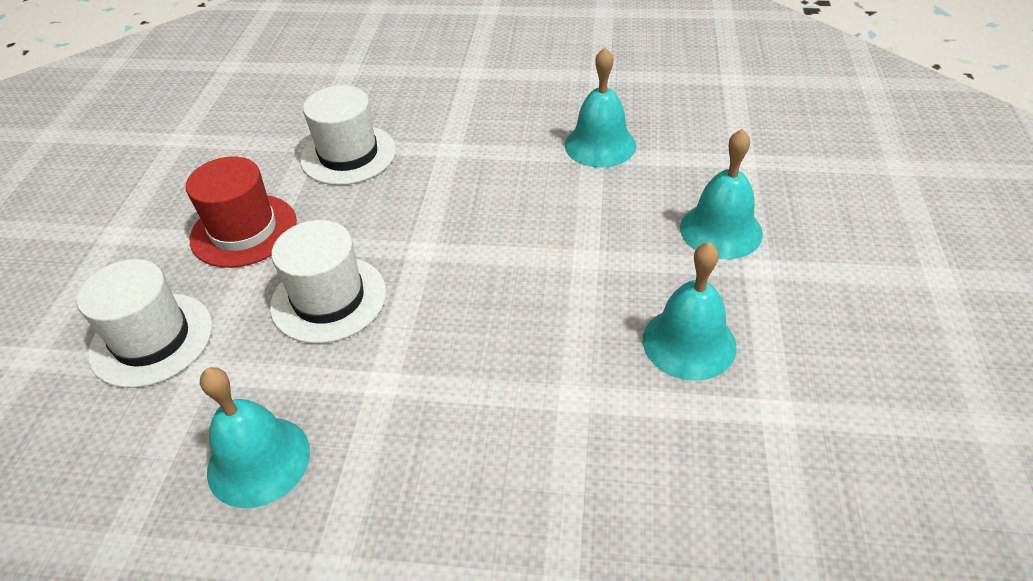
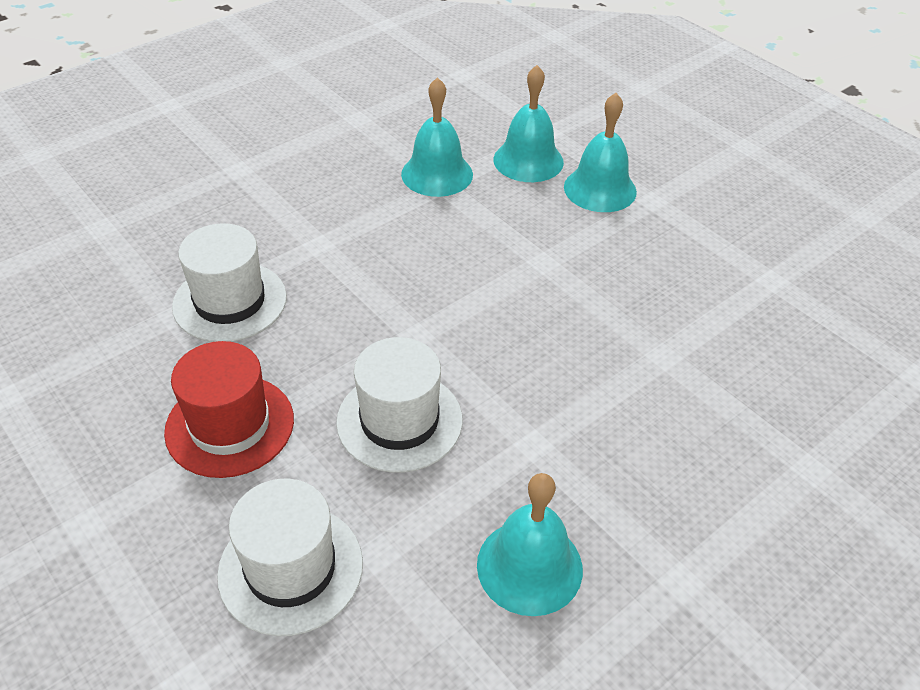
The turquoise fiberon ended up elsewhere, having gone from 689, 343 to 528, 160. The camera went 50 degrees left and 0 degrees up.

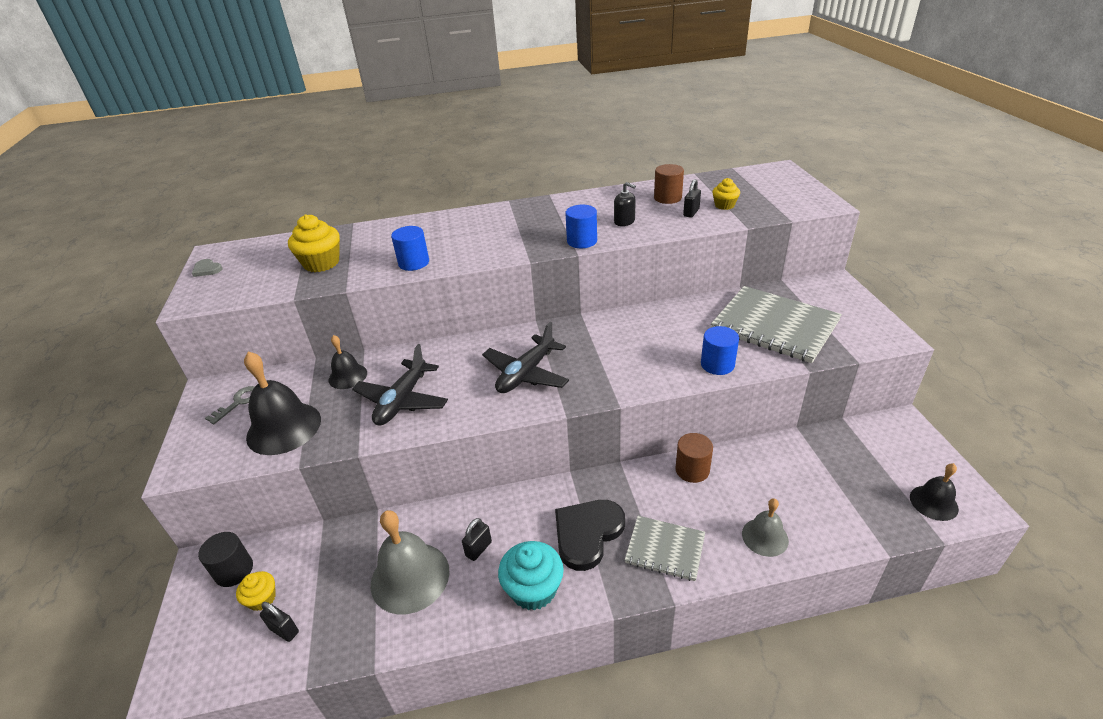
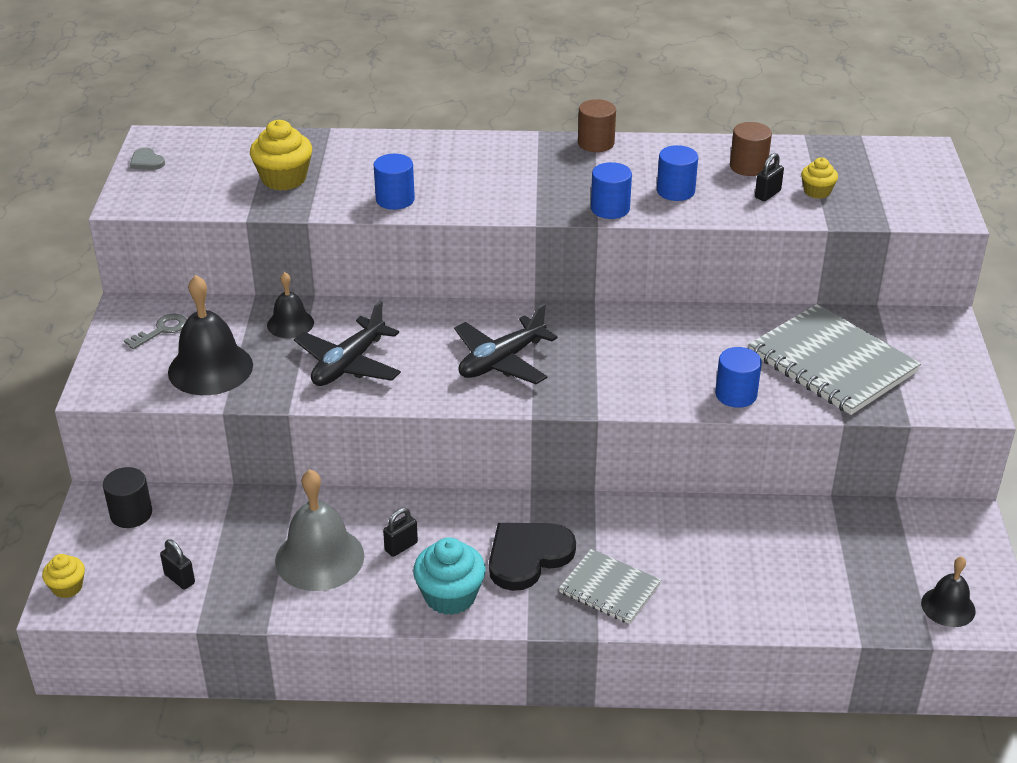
Where the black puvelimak stood at 624, 221, the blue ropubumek came to stand at 675, 191. The brown ropubumek ended up elsewhere, having gone from 692, 470 to 596, 143. The second view lost the grey fiberon at 765, 537. The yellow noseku ended up elsewhere, having gone from 262, 599 to 67, 587. The camera went 10 degrees right and 0 degrees up.

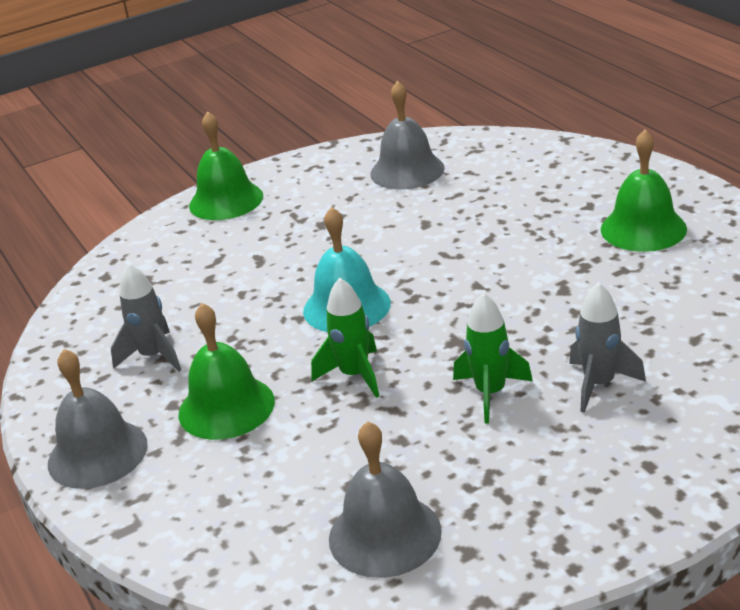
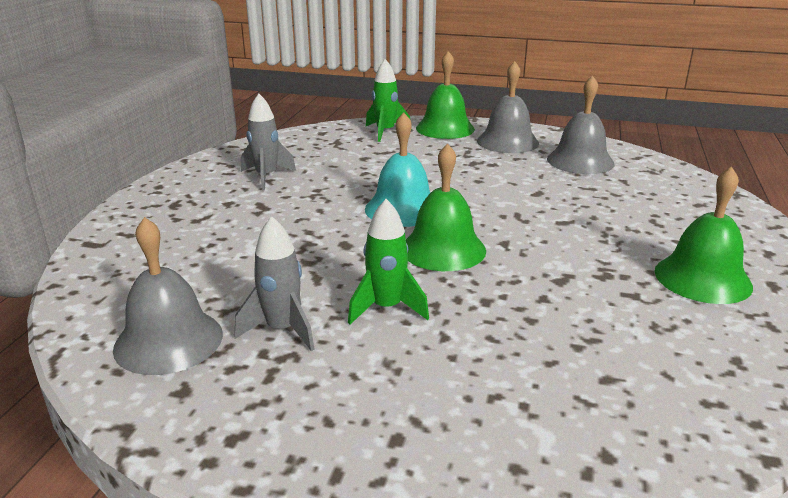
The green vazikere ended up elsewhere, having gone from 354, 375 to 385, 132. The grey vazikere ended up elsewhere, having gone from 599, 384 to 282, 330. The green fiberon ended up elsewhere, having gone from 226, 407 to 443, 249. The grey fiberon ended up elsewhere, having gone from 97, 453 to 507, 142. The camera went 40 degrees right and 5 degrees down.

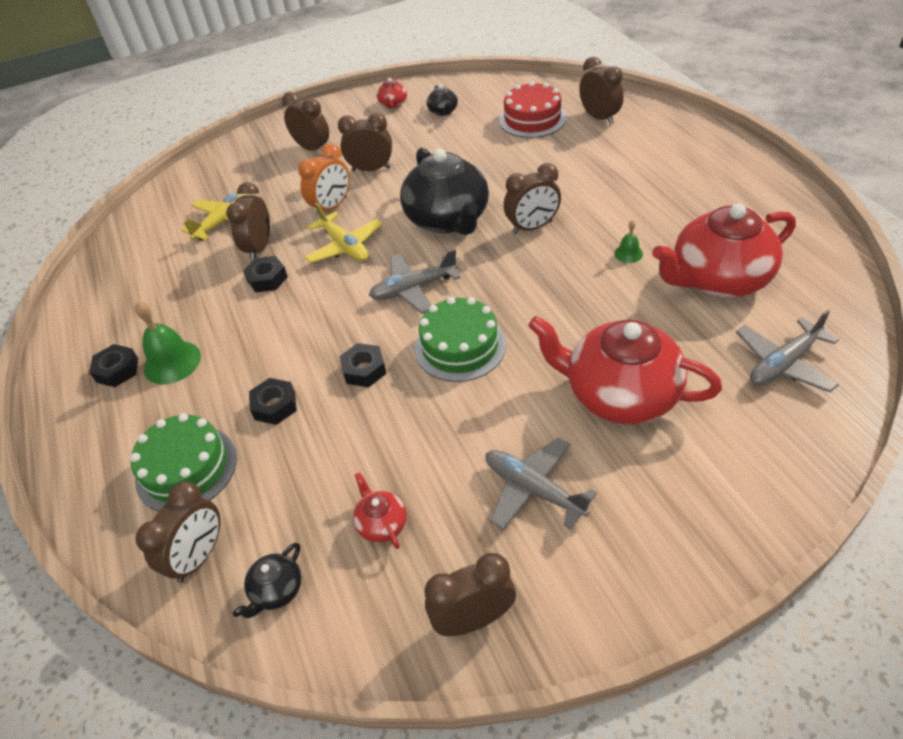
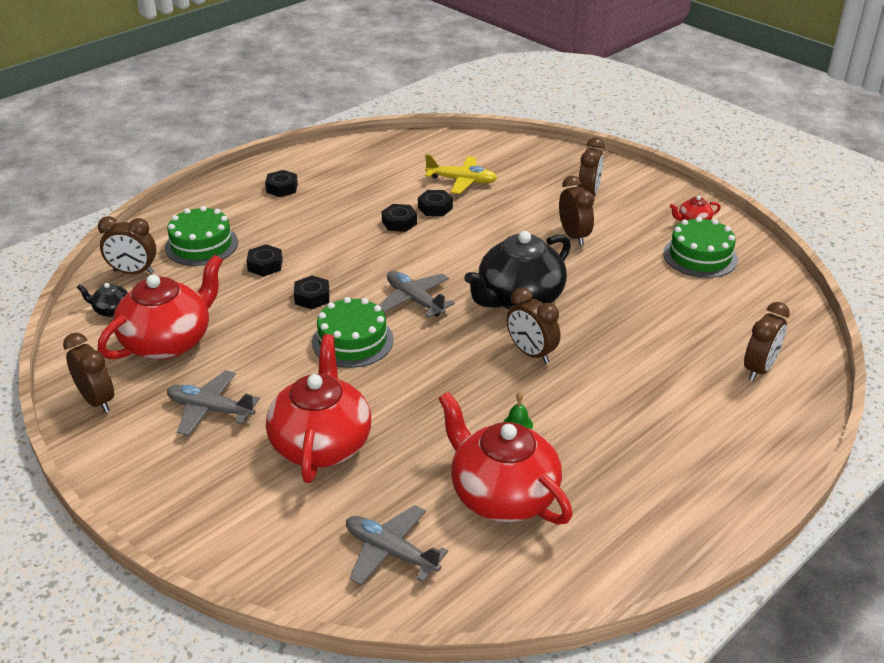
The second view lost the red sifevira at 532, 119. Where the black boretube stood at 443, 111, the green sifevira came to stand at 700, 256. The second view lost the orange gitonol at 332, 207. Where the brown gitonol stood at 259, 248, the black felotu came to stand at 435, 208. The second view lost the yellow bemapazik at 345, 246. The second view lost the green fiberon at 172, 362. The grey bemapazik at 533, 489 ended up facing another way, 90 degrees counterclockwise from before. The size of the red boretube at 381, 523 changed by a factor of 2.35. The camera went 65 degrees right and 10 degrees down.

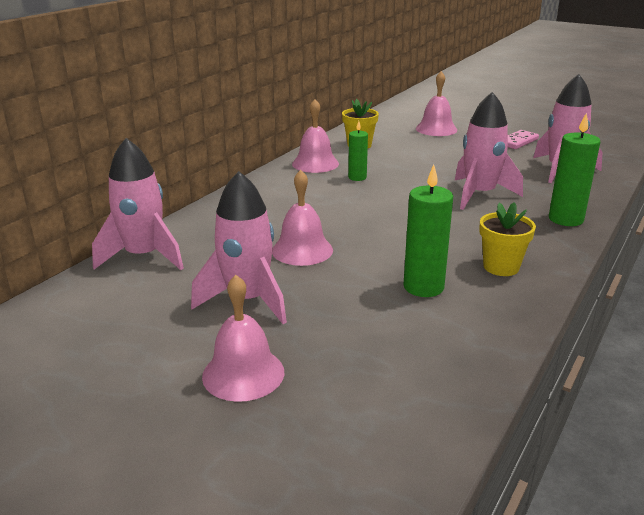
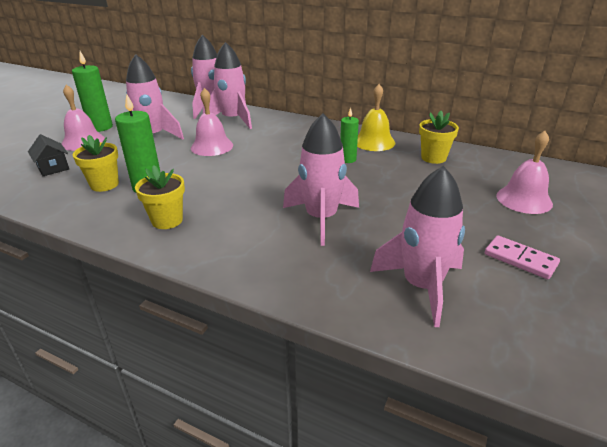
What was the pink fiberon at 315, 163 turned into the yellow fiberon at 374, 142. The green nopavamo ended up elsewhere, having gone from 565, 219 to 100, 127. The second view gained the pink vazikere at 233, 120. The second view gained the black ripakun at 53, 168. The second view gained the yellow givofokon at 104, 185. The camera went 85 degrees right and 5 degrees up.

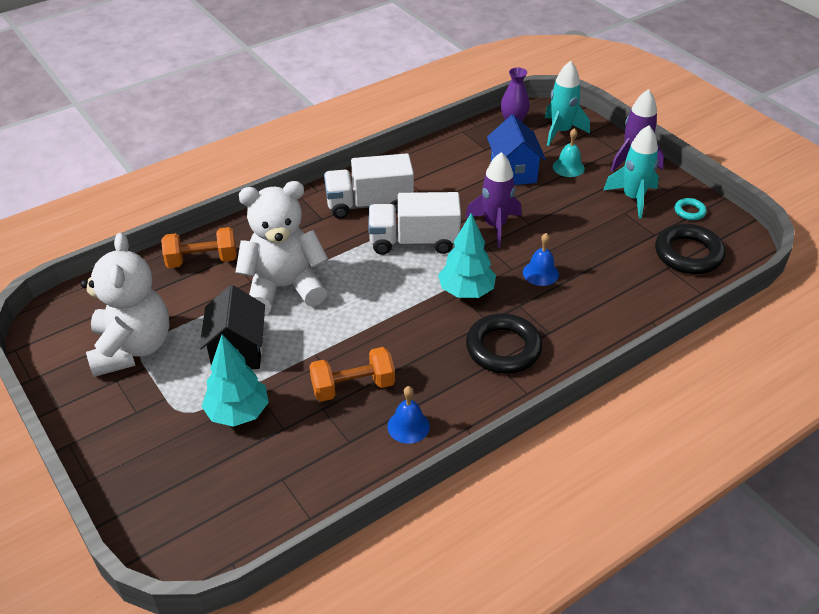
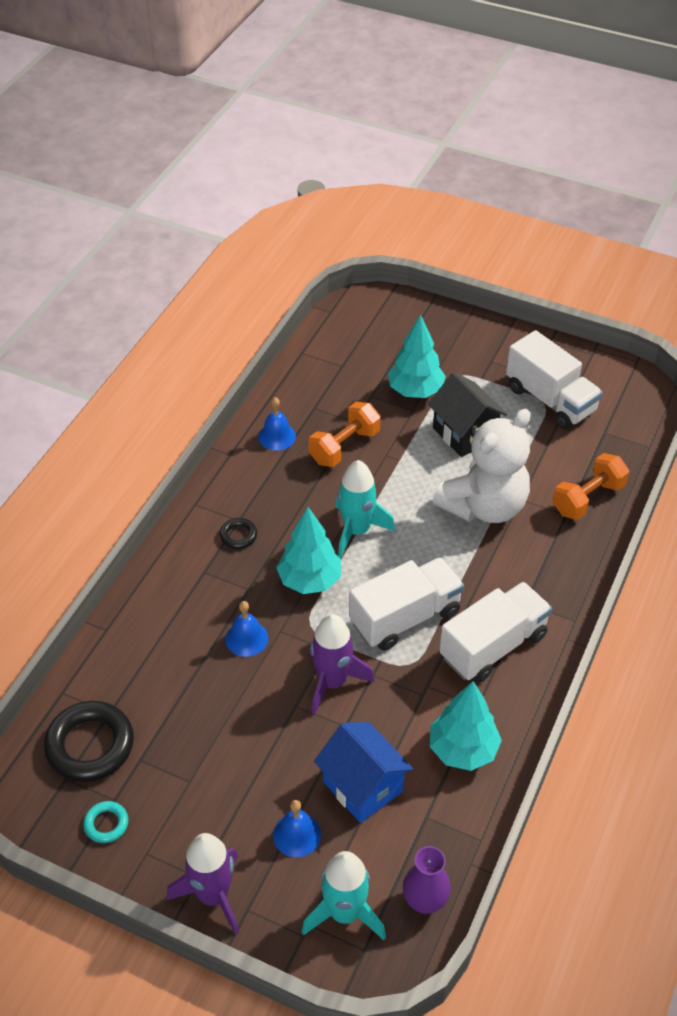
The turquoise vazikere ended up elsewhere, having gone from 633, 198 to 357, 531. What was the turquoise fiberon at 568, 167 turned into the blue fiberon at 297, 834. Where the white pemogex stood at 132, 348, the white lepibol came to stand at 550, 400. The size of the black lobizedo at 503, 348 changed by a factor of 0.48. The second view gained the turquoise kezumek at 463, 750. The camera went 150 degrees right and 5 degrees up.

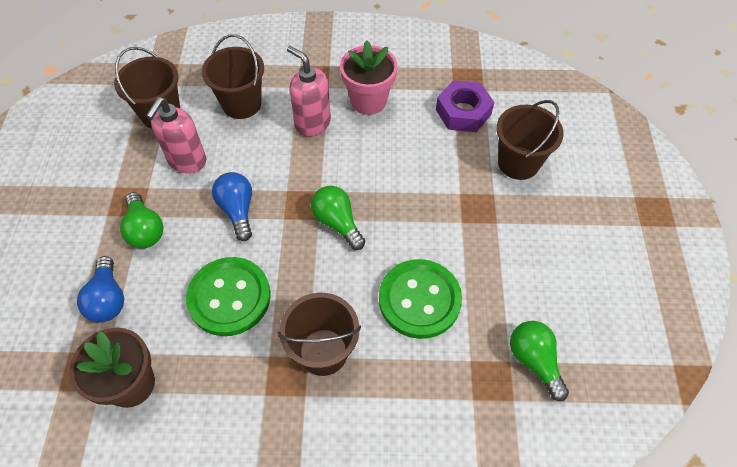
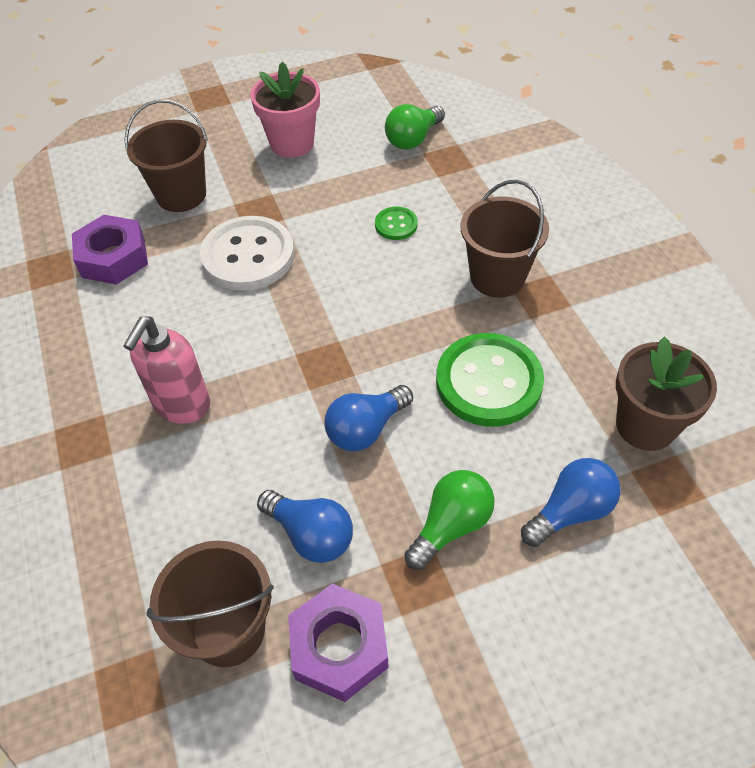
The second view lost the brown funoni at 241, 104. The pink givofokon ended up elsewhere, having gone from 368, 101 to 292, 143. Where the pink puvelimak stood at 187, 161, the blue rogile came to stand at 311, 535. The second view lost the green rogile at 337, 223. The size of the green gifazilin at 419, 300 changed by a factor of 0.47. The second view gained the white gifazilin at 248, 256. The second view gained the purple felotu at 339, 647. The camera went 110 degrees left and 5 degrees down.

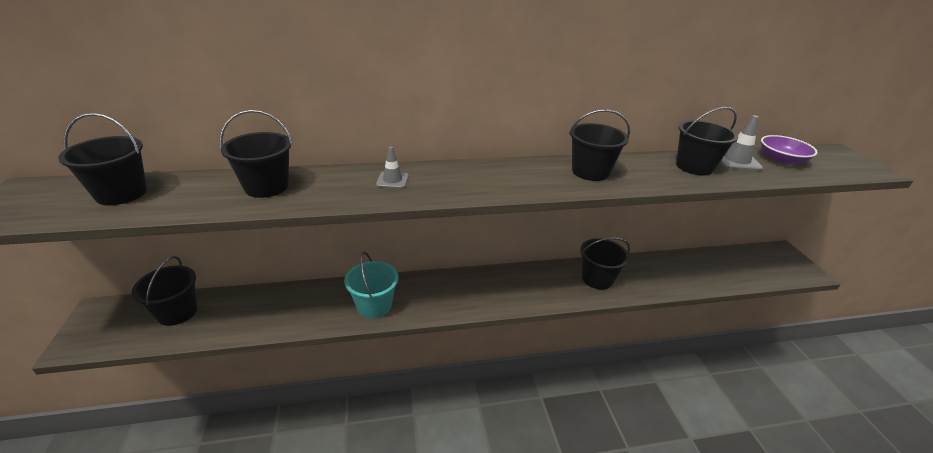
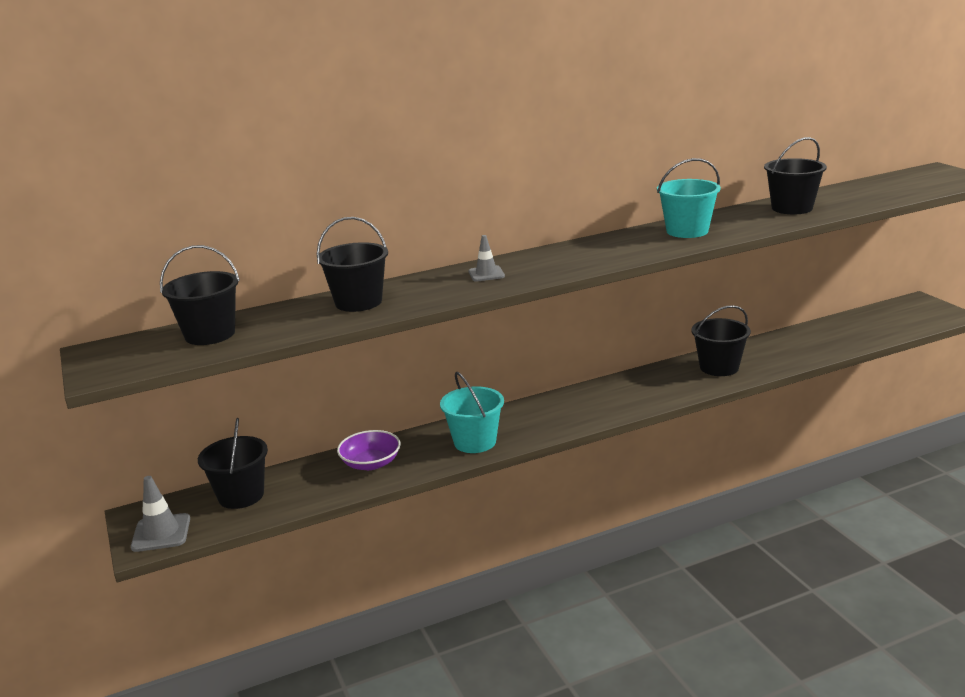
What was the black funoni at 590, 172 turned into the turquoise funoni at 687, 231. The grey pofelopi ended up elsewhere, having gone from 736, 161 to 161, 533. The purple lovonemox ended up elsewhere, having gone from 781, 159 to 371, 463. The camera went 10 degrees left and 10 degrees down.

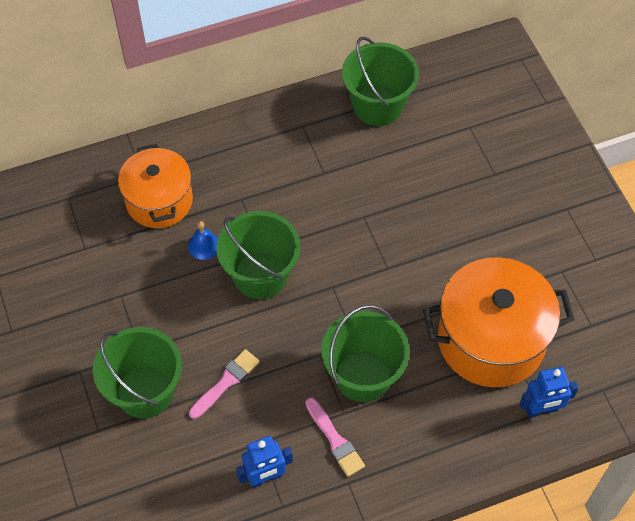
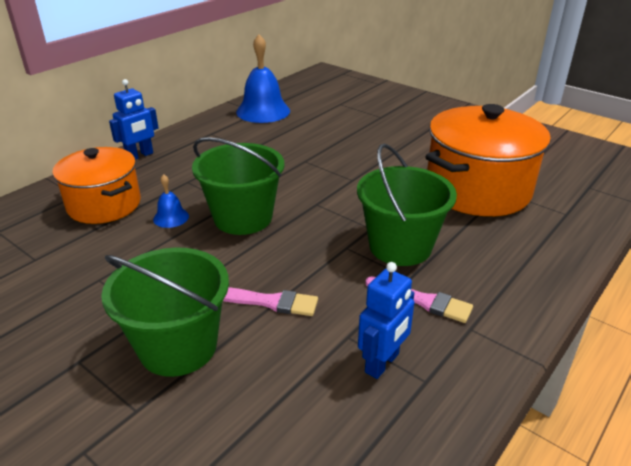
Where the green funoni stood at 378, 105, the blue fiberon came to stand at 263, 111. The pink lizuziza at 226, 382 ended up facing another way, 90 degrees clockwise from before. The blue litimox ended up elsewhere, having gone from 541, 410 to 140, 156. The camera went 30 degrees left and 25 degrees down.

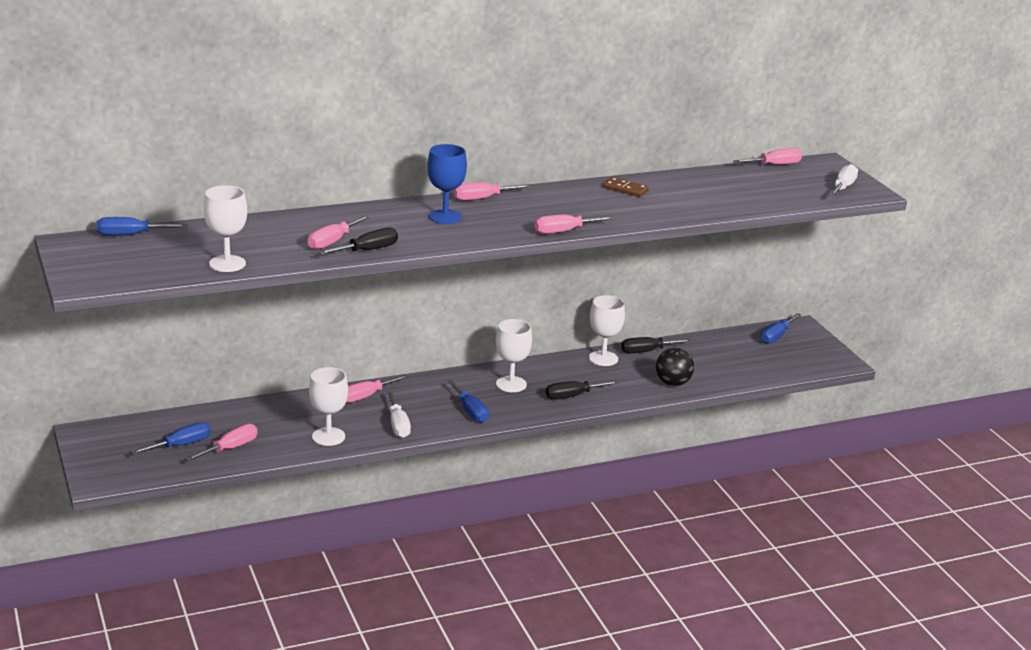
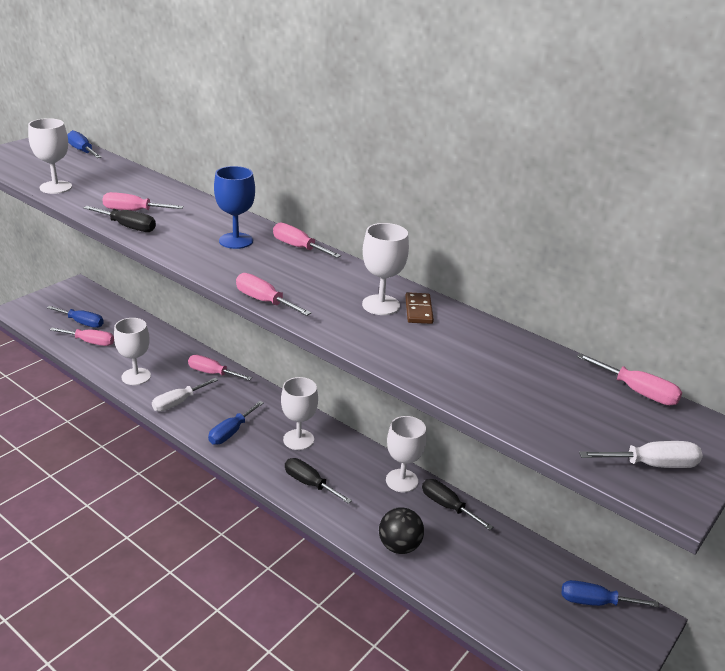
The second view gained the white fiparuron at 381, 305. The camera went 60 degrees right and 5 degrees up.

